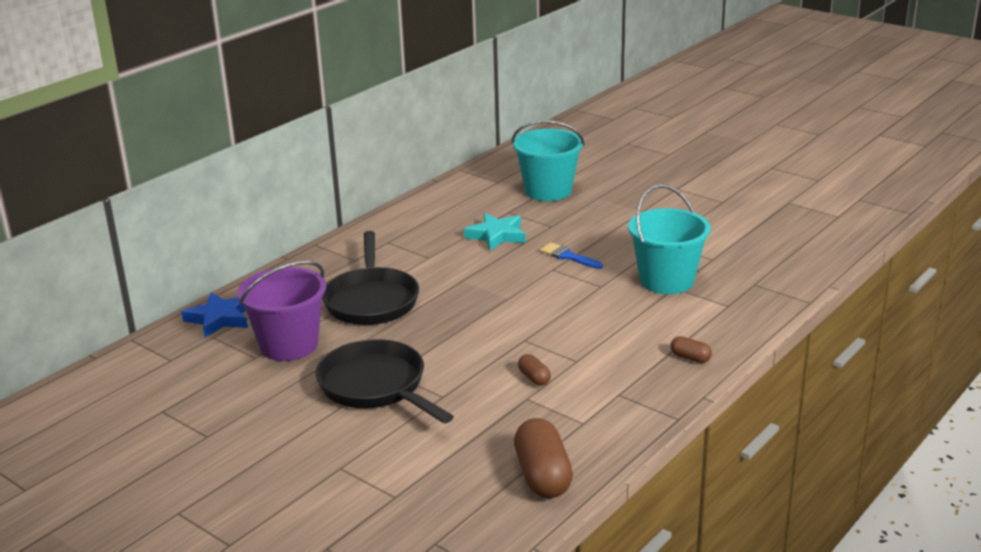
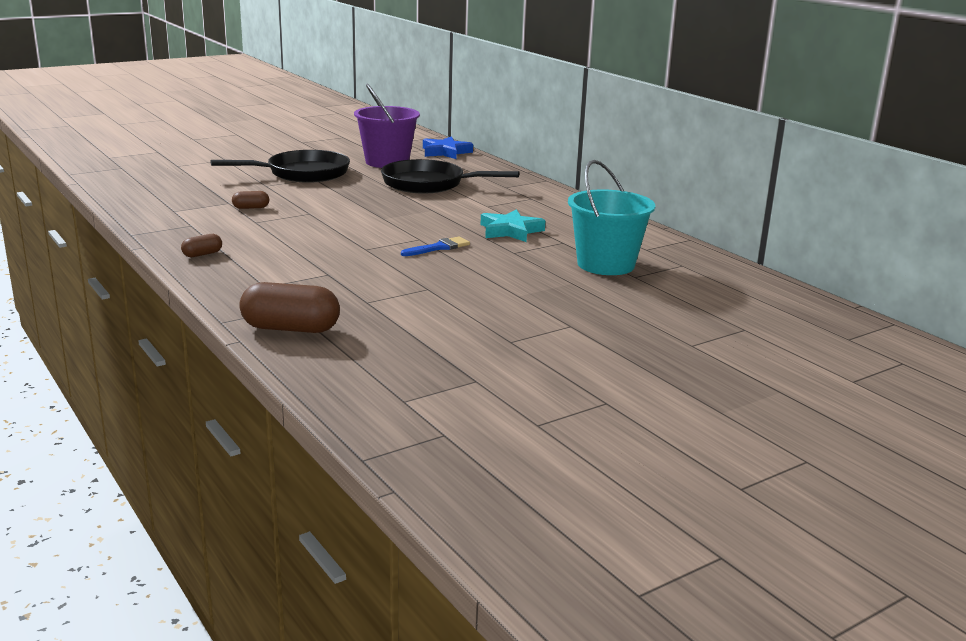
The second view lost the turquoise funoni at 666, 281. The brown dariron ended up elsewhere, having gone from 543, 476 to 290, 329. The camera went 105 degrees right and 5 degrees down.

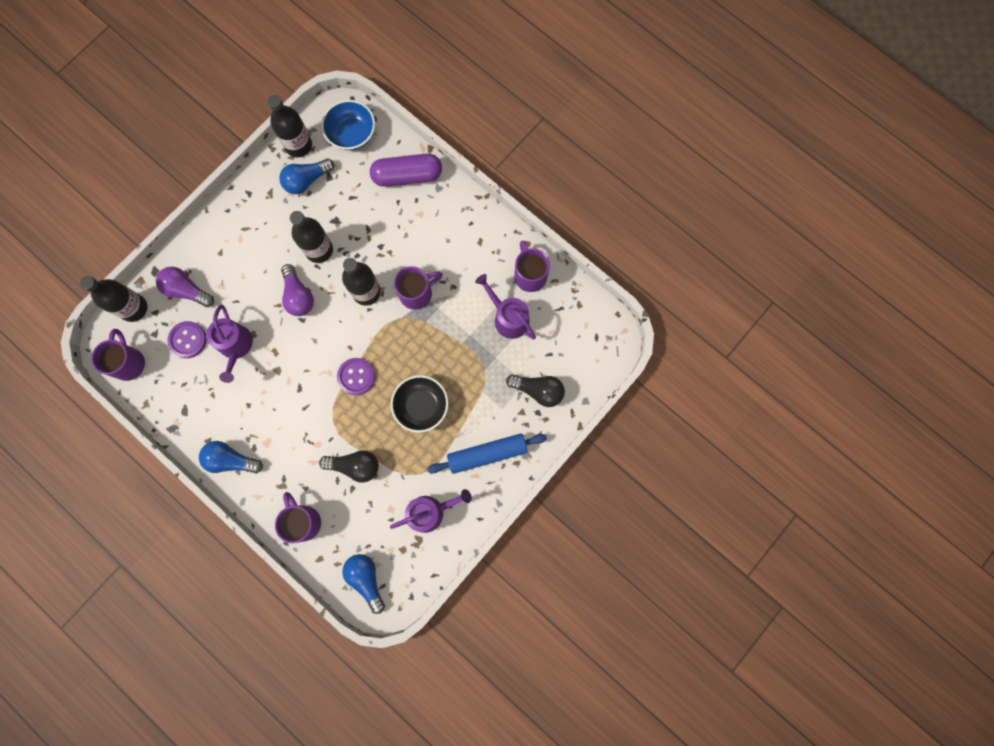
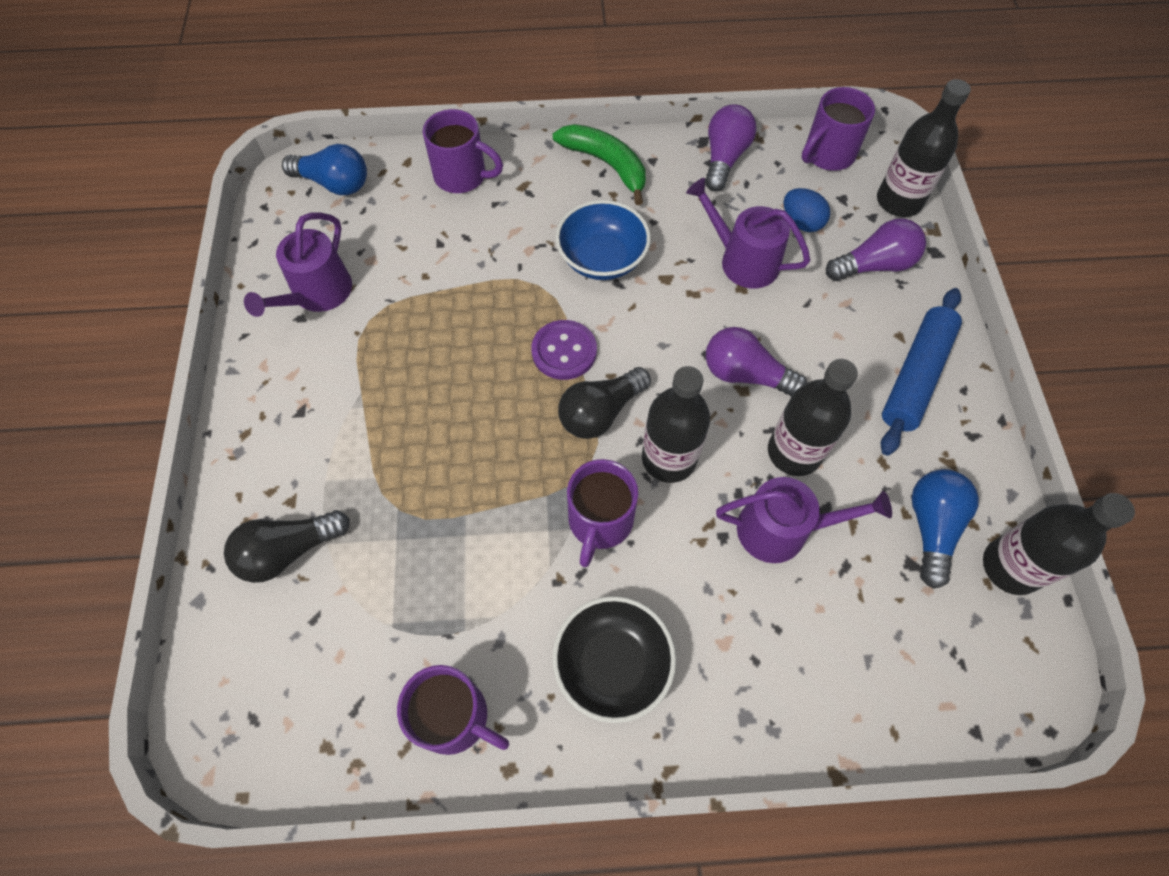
The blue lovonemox ended up elsewhere, having gone from 352, 134 to 602, 259. The second view lost the purple dariron at 407, 176. The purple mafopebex ended up elsewhere, having gone from 508, 318 to 781, 530. Where the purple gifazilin stood at 188, 340, the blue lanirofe came to stand at 801, 222. The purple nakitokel at 129, 362 ended up facing another way, 105 degrees clockwise from before. The black lovonemox ended up elsewhere, having gone from 421, 406 to 612, 664. The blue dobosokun ended up elsewhere, having gone from 487, 454 to 915, 376. Where the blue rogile stood at 231, 460, the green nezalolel came to stand at 606, 164. The black rogile ended up elsewhere, having gone from 355, 466 to 600, 412. The second view gained the purple rogile at 724, 158. The camera went 135 degrees right and 15 degrees down.

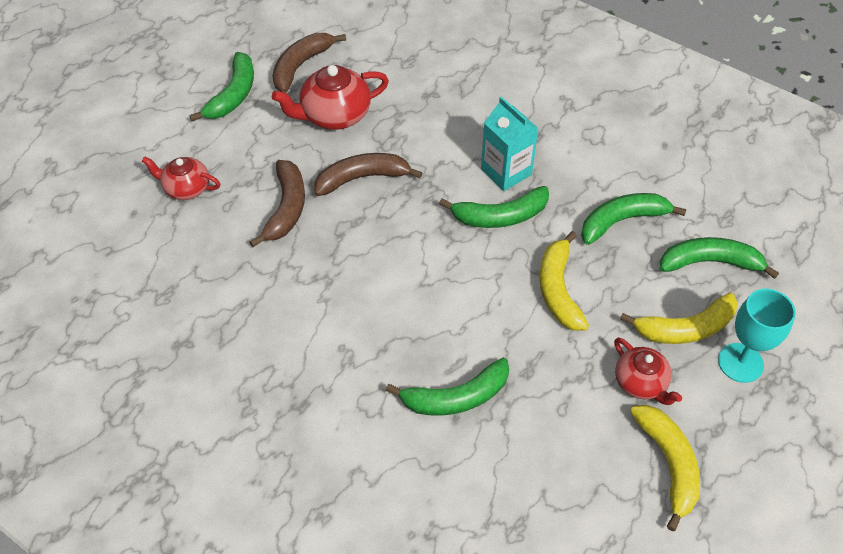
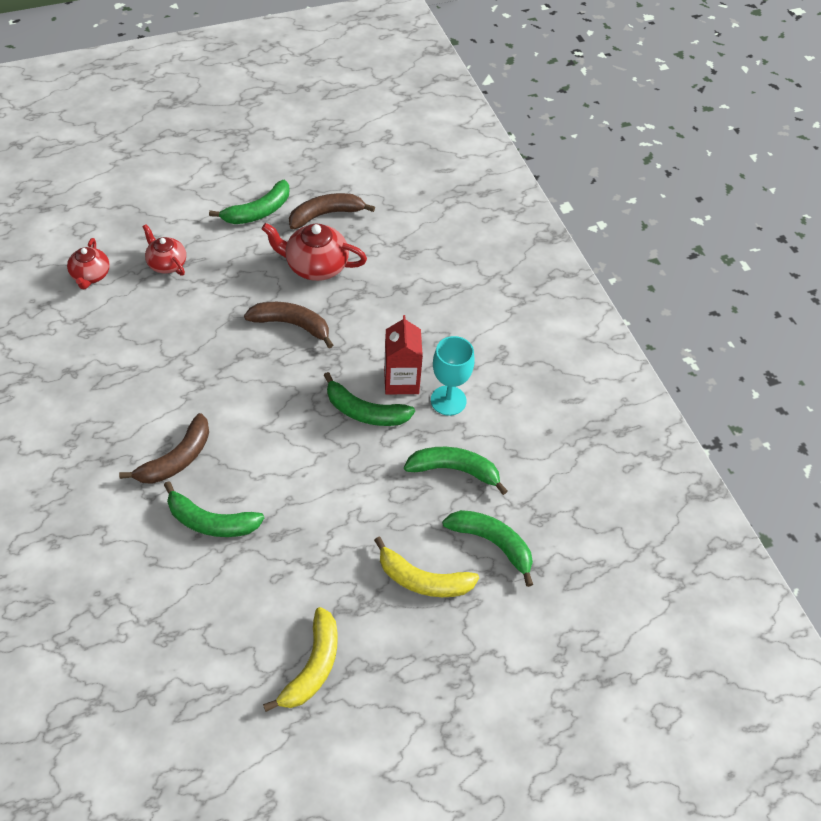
What was the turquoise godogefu at 506, 172 turned into the red godogefu at 401, 380. The brown nezalolel ended up elsewhere, having gone from 286, 208 to 176, 459. The second view lost the yellow nezalolel at 558, 289. The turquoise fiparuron ended up elsewhere, having gone from 740, 363 to 448, 400. The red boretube ended up elsewhere, having gone from 641, 383 to 91, 275. The camera went 30 degrees right and 0 degrees up.

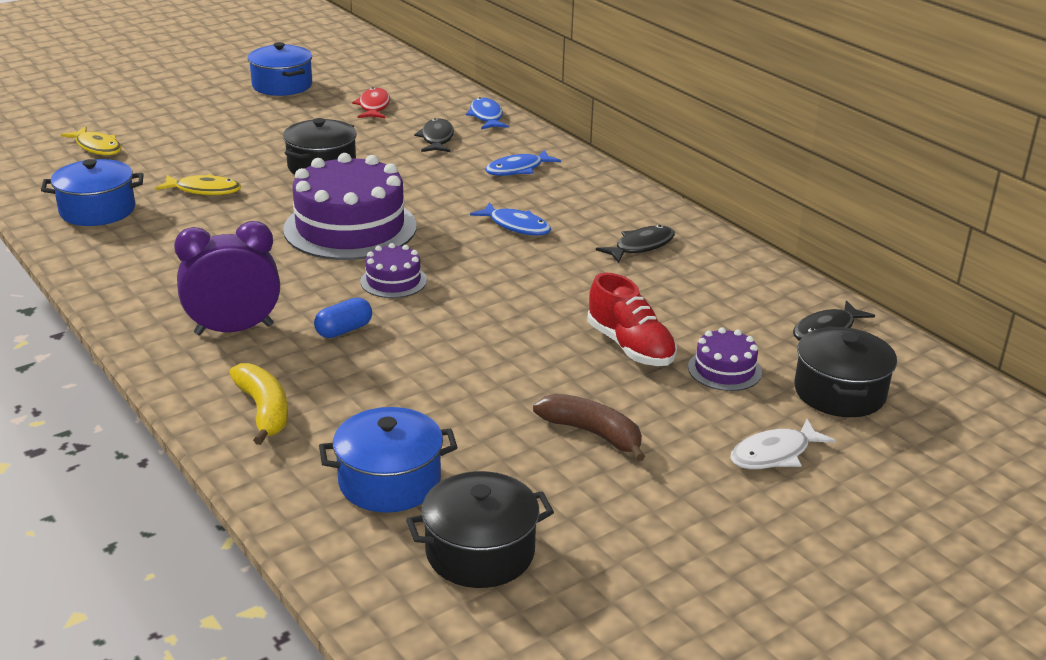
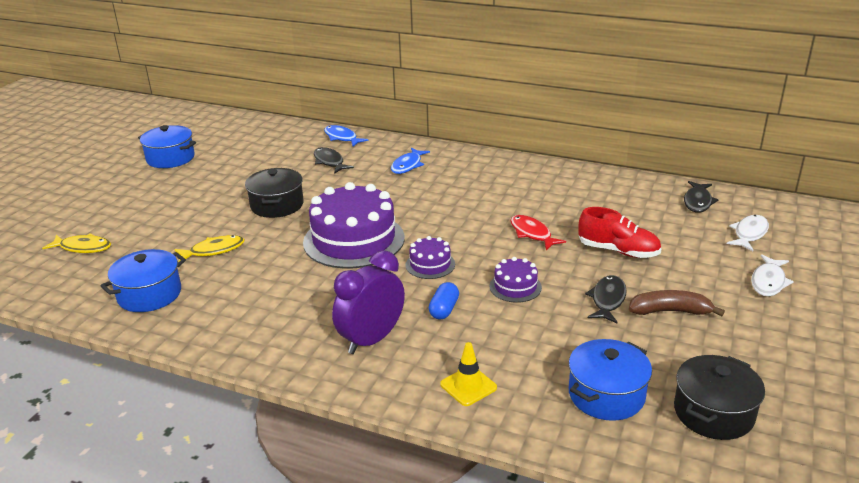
The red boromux ended up elsewhere, having gone from 374, 106 to 532, 233. The second view lost the blue boromux at 516, 226. The black boromux ended up elsewhere, having gone from 641, 246 to 607, 300. Where the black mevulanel stood at 839, 392, the white boromux came to stand at 749, 234. The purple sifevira ended up elsewhere, having gone from 724, 370 to 515, 287. Where the yellow nezalolel stood at 264, 411, the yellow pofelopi came to stand at 468, 386. The camera went 30 degrees left and 0 degrees up.

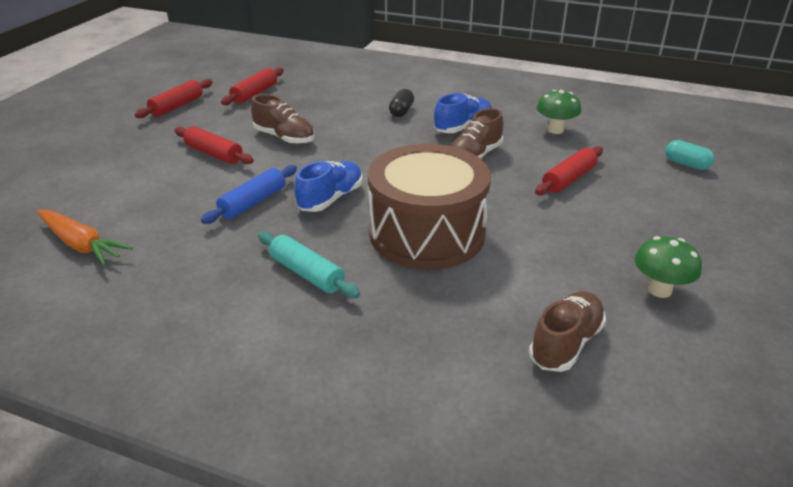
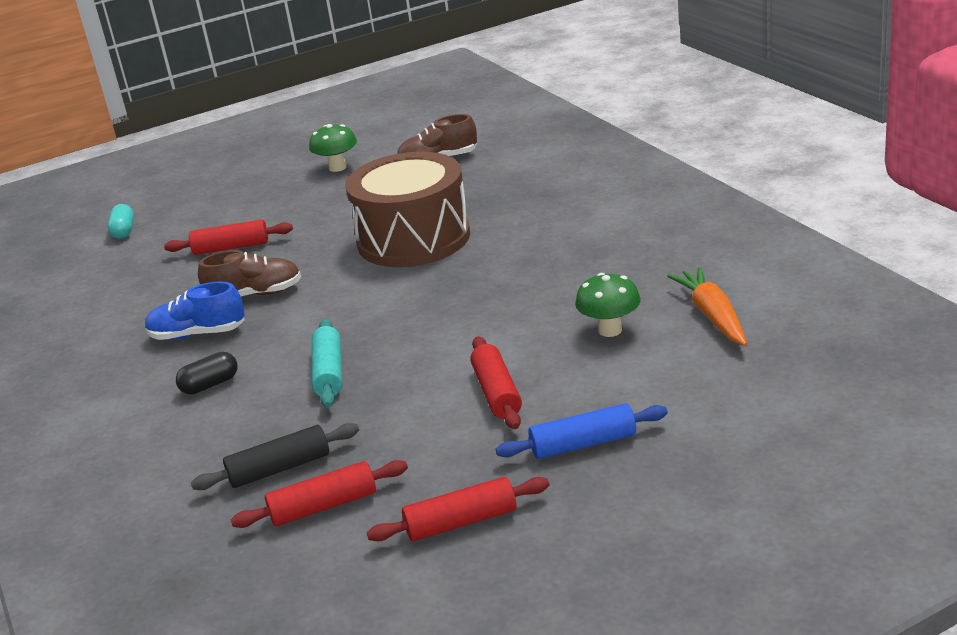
The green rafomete ended up elsewhere, having gone from 555, 130 to 610, 330. The second view lost the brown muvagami at 284, 138. The second view lost the blue muvagami at 330, 199. The blue dobosokun ended up elsewhere, having gone from 253, 202 to 583, 444. The turquoise dobosokun ended up elsewhere, having gone from 307, 274 to 329, 372. The second view gained the black dobosokun at 280, 469. The camera went 135 degrees left and 5 degrees down.

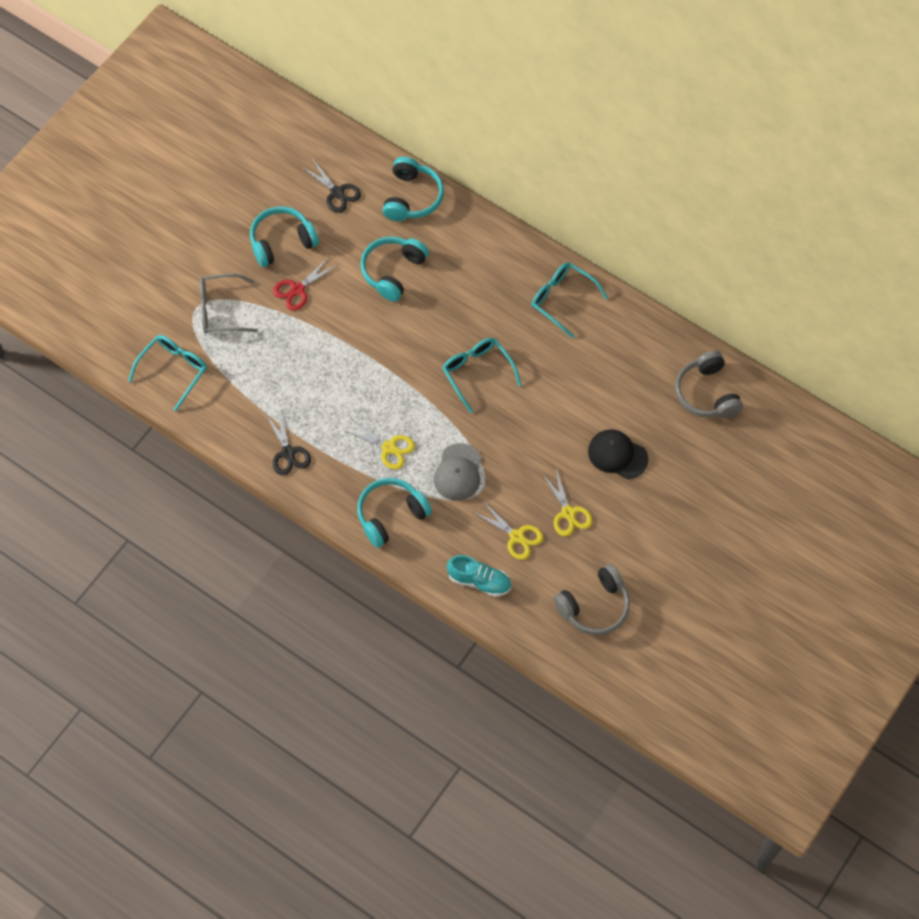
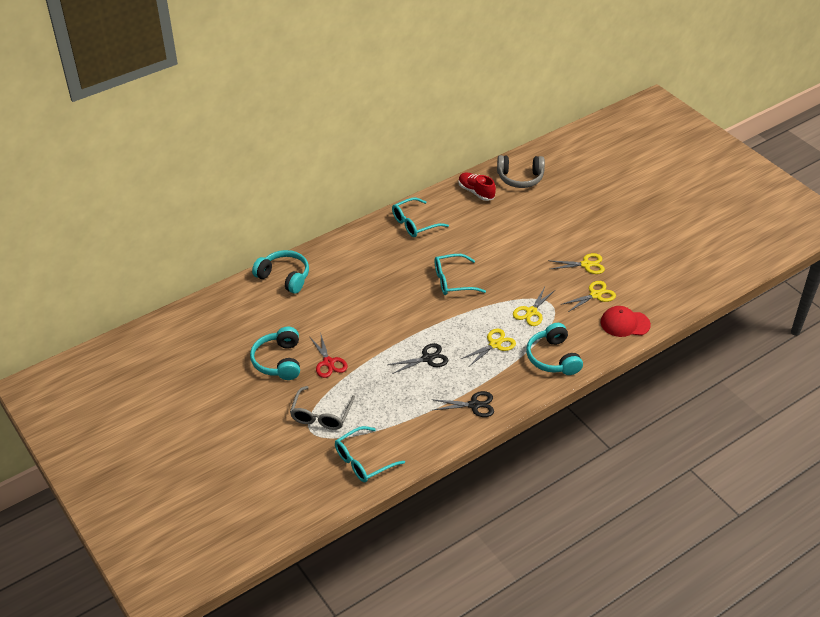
The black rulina ended up elsewhere, having gone from 337, 192 to 427, 358. The second view lost the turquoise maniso at 393, 271. The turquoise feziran at 173, 370 ended up facing another way, 90 degrees counterclockwise from before. The second view lost the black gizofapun at 617, 455. Where the grey gizofapun stood at 458, 472, the yellow rulina came to stand at 531, 312. Where the turquoise muvagami stood at 479, 581, the red gizofapun came to stand at 624, 323. The second view lost the grey maniso at 594, 606. The second view gained the red muvagami at 476, 192. The camera went 70 degrees left and 20 degrees down.

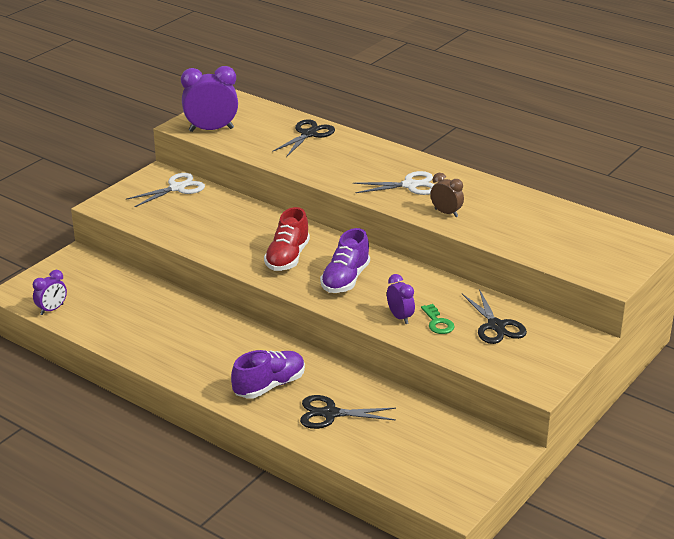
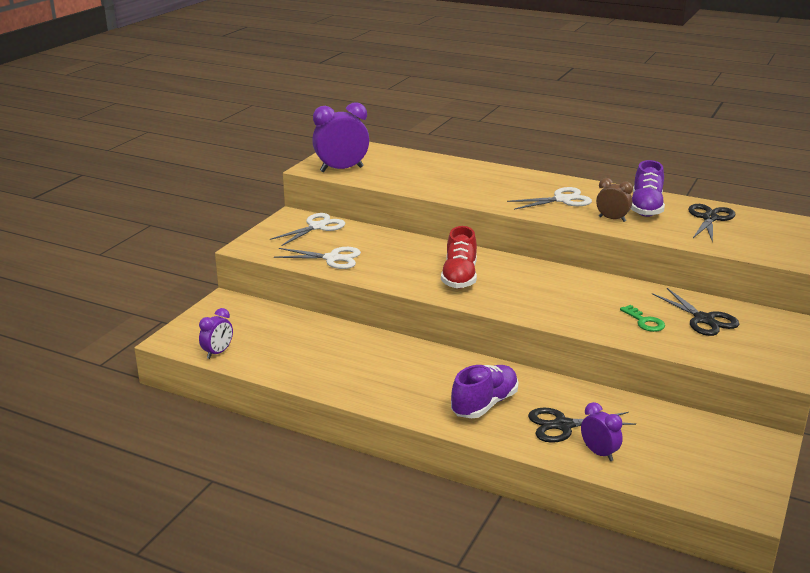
The black rulina ended up elsewhere, having gone from 308, 134 to 709, 218. The purple muvagami ended up elsewhere, having gone from 345, 279 to 646, 208. The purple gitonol ended up elsewhere, having gone from 400, 317 to 599, 453. The second view gained the white rulina at 332, 258. The camera went 10 degrees left and 5 degrees down.

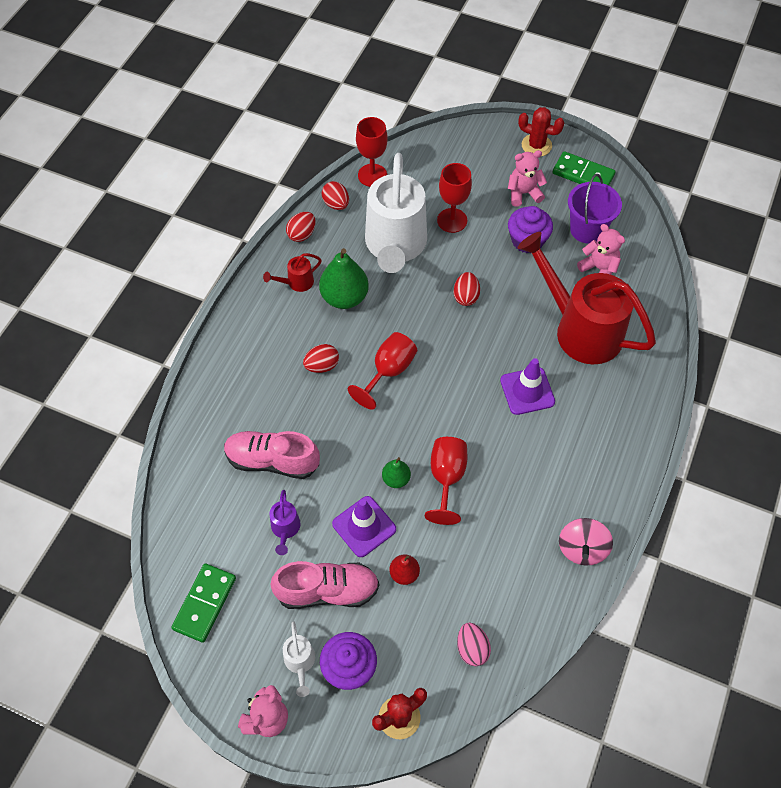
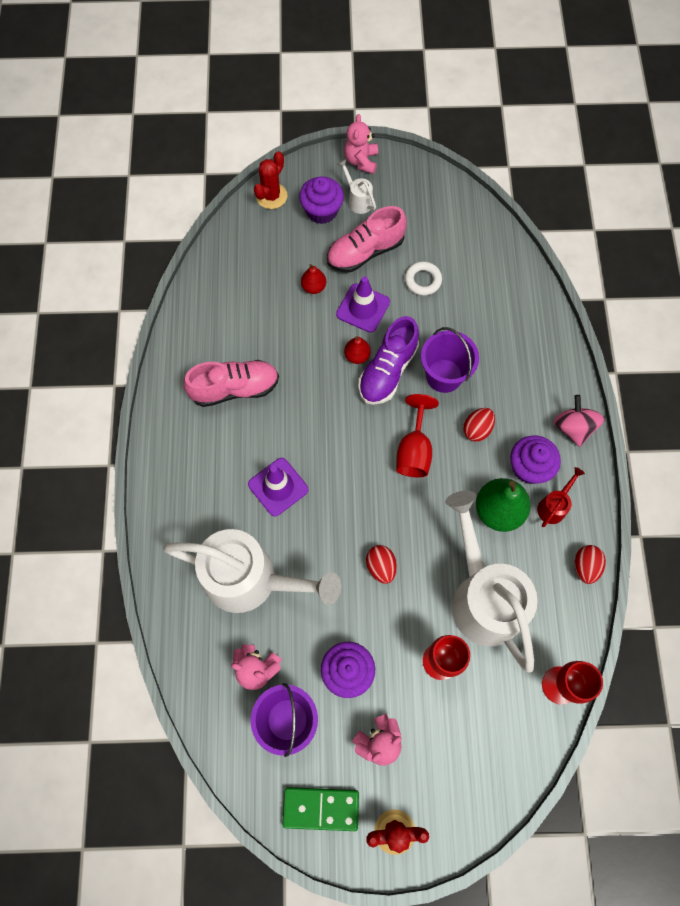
The second view lost the red lanirofe at 336, 204. What was the red mafopebex at 580, 329 turned into the white mafopebex at 251, 580. The pink muvagami ended up elsewhere, having gone from 272, 461 to 235, 388. The second view lost the red fiparuron at 446, 478. What was the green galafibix at 396, 479 turned into the red galafibix at 357, 356. Where the purple mafopebex stood at 285, 529, the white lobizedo came to stand at 422, 280. The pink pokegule ended up elsewhere, having gone from 582, 548 to 573, 427. The second view lost the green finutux at 204, 603. The second view lost the pink lanirofe at 472, 648. The second view gained the purple muvagami at 387, 371. The second view gained the purple funoni at 444, 376. The second view gained the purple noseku at 529, 467. The camera went 155 degrees right and 10 degrees up.

